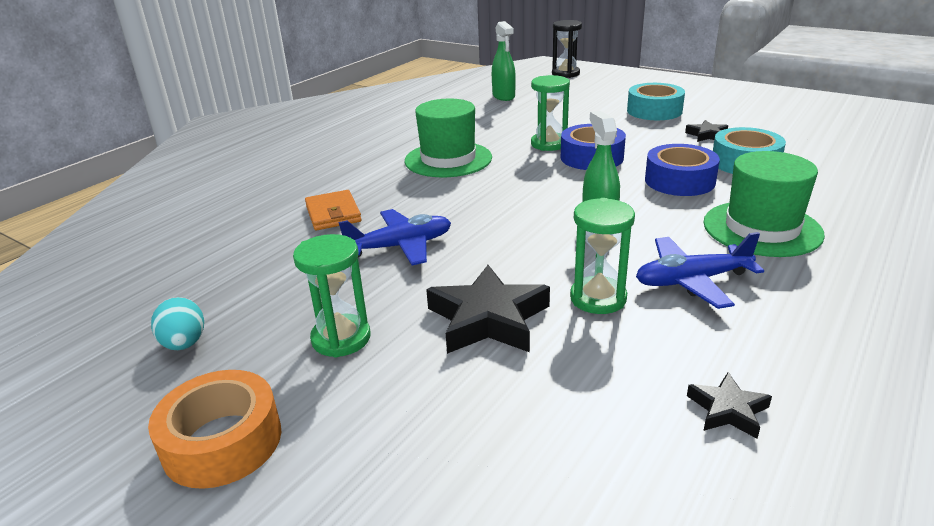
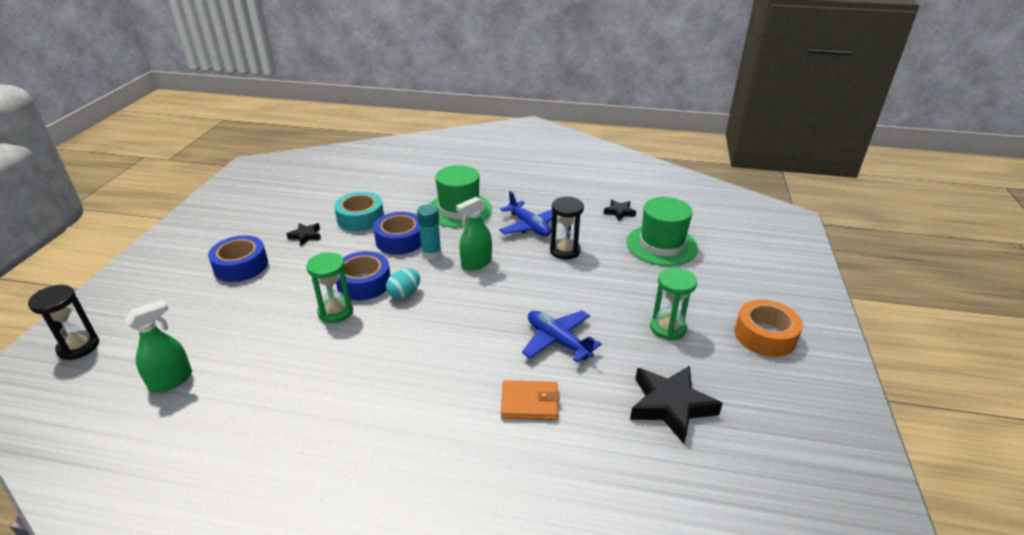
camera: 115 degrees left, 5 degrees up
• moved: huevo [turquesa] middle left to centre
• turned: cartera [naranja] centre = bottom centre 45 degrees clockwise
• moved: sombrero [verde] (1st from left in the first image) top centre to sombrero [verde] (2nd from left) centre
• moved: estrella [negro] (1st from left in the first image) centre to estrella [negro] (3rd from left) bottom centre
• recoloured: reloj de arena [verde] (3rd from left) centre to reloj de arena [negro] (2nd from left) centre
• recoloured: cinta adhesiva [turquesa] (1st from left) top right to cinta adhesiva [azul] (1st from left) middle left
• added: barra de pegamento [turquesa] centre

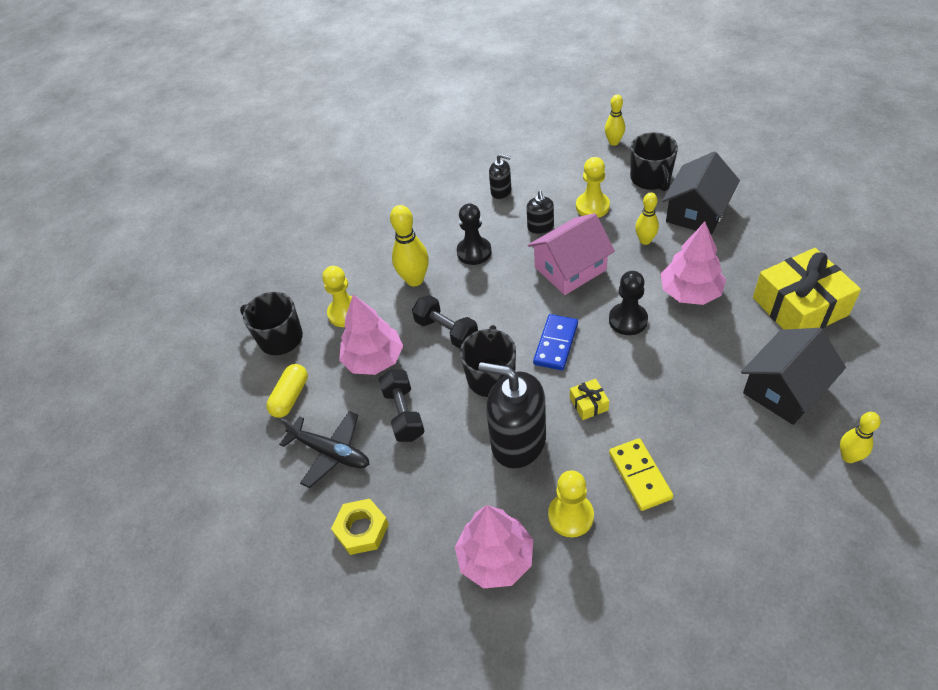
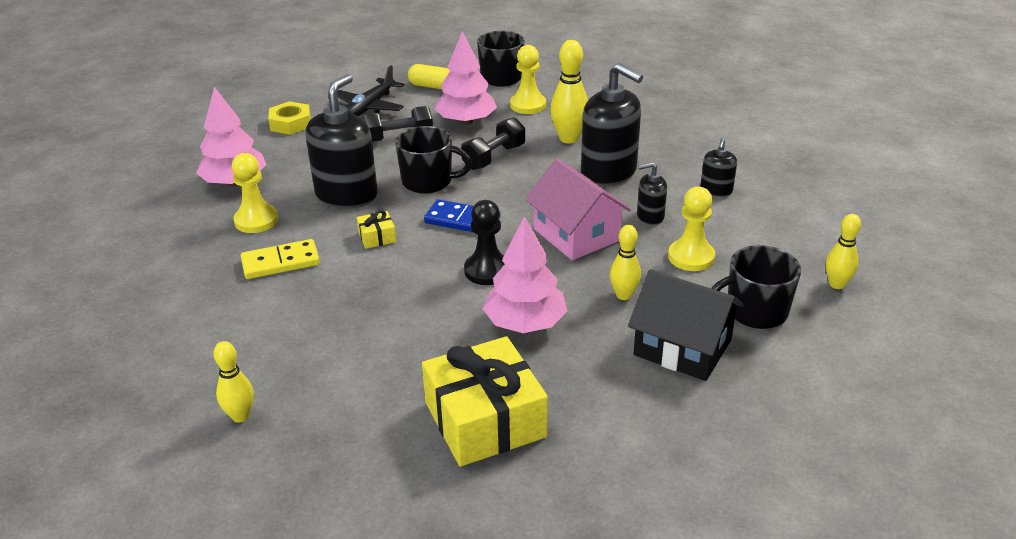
camera: 85 degrees right, 15 degrees down
• replaced: peón [negro] (1st from left) centre to dispensador de jabón [negro] (2nd from left) top centre
• removed: casa [negro] (2nd from left) middle right

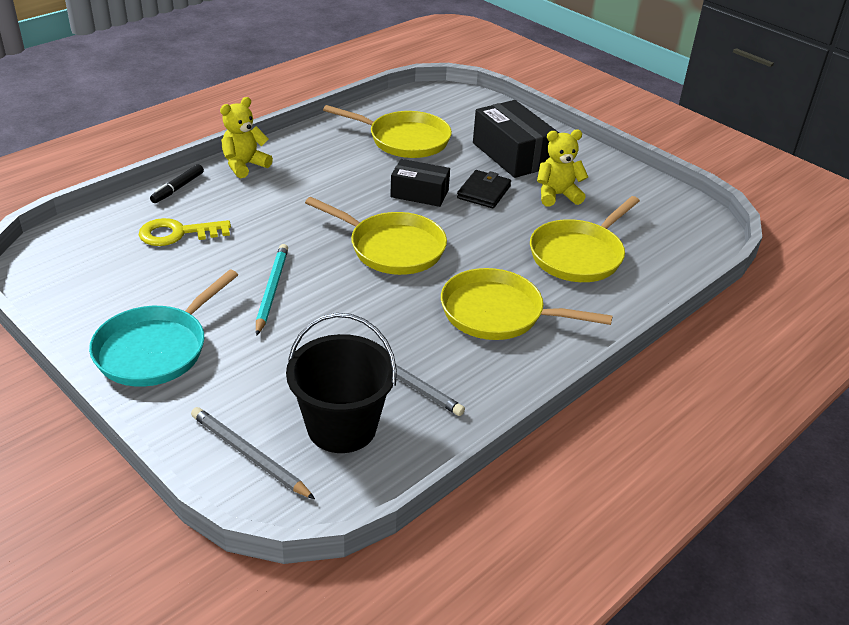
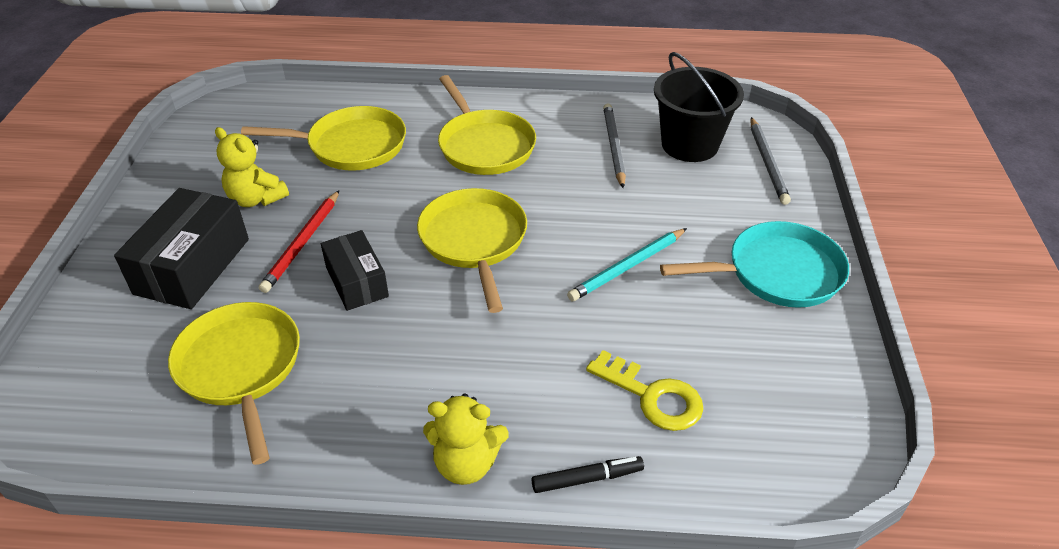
camera: 130 degrees left, 5 degrees up
• replaced: cartera [negro] top centre to lápiz [rojo] middle left

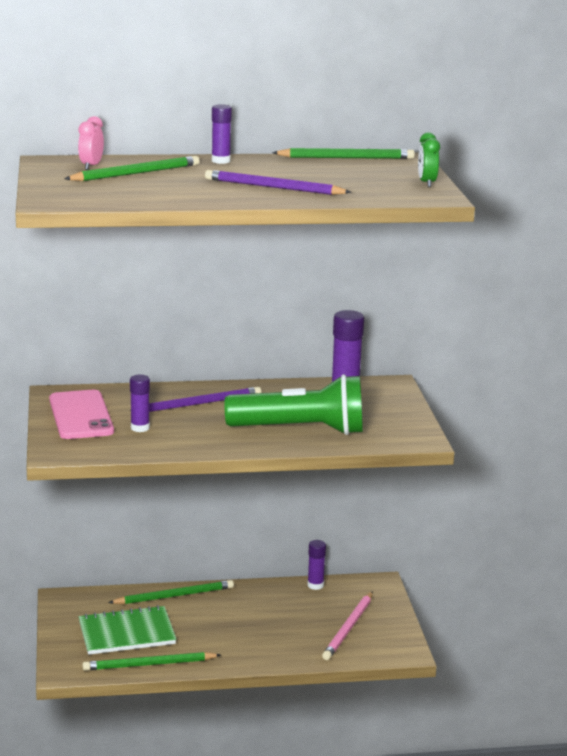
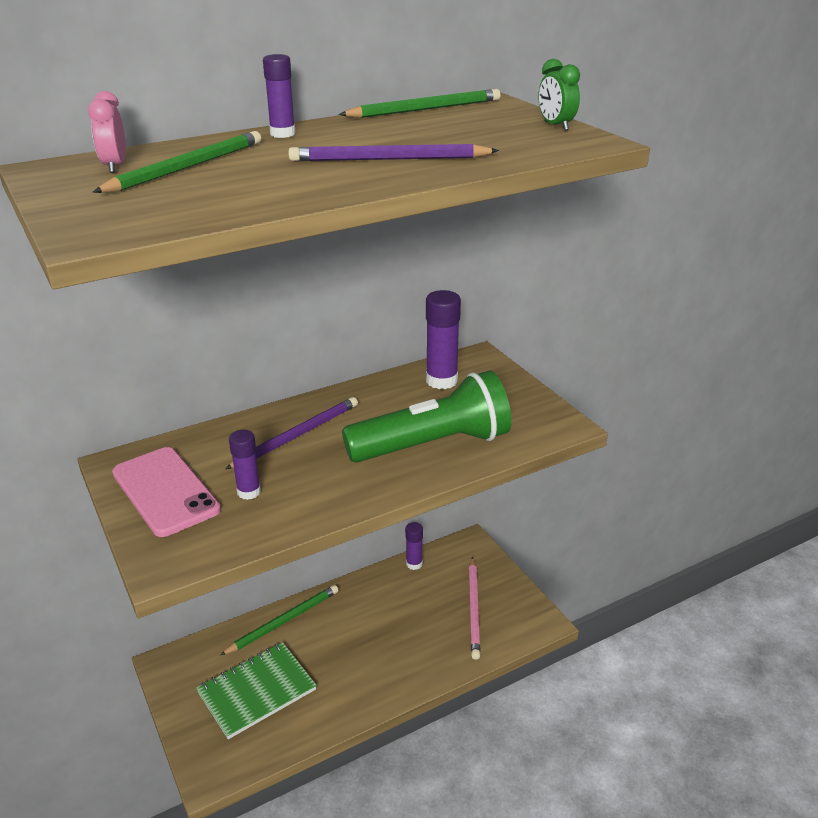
camera: 20 degrees left, 10 degrees up
• removed: lápiz [verde] (2nd from left) bottom left

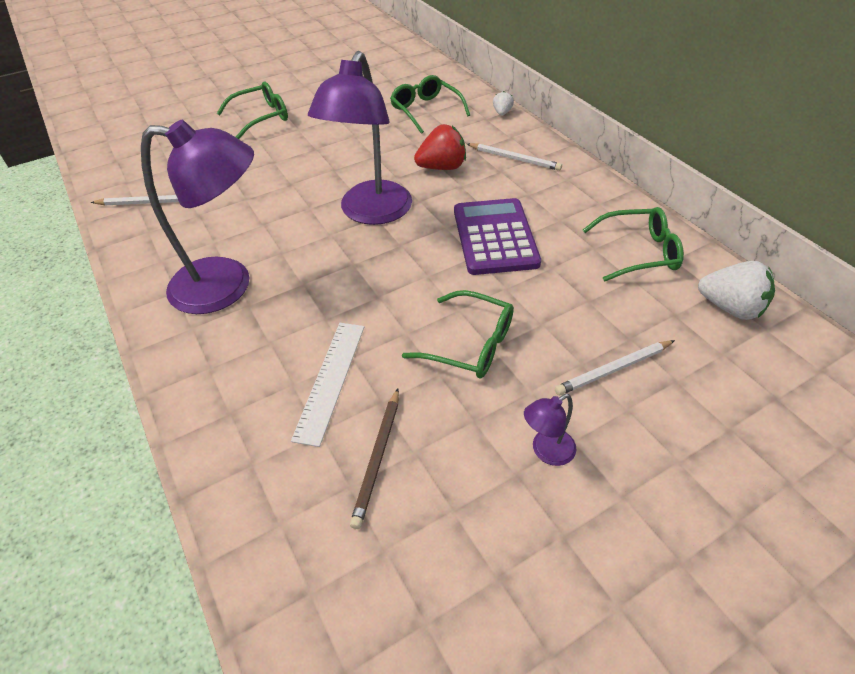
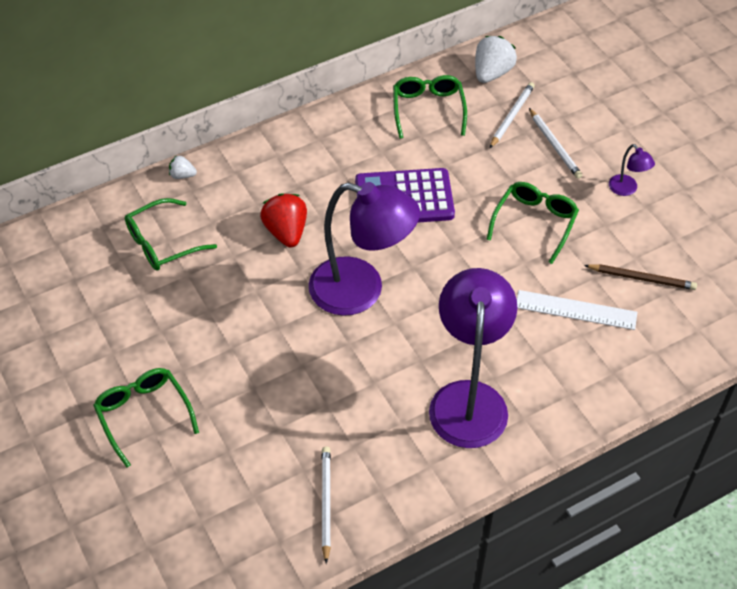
camera: 90 degrees left, 5 degrees up
• moved: lápiz [blanco] (2nd from left) top centre to top right

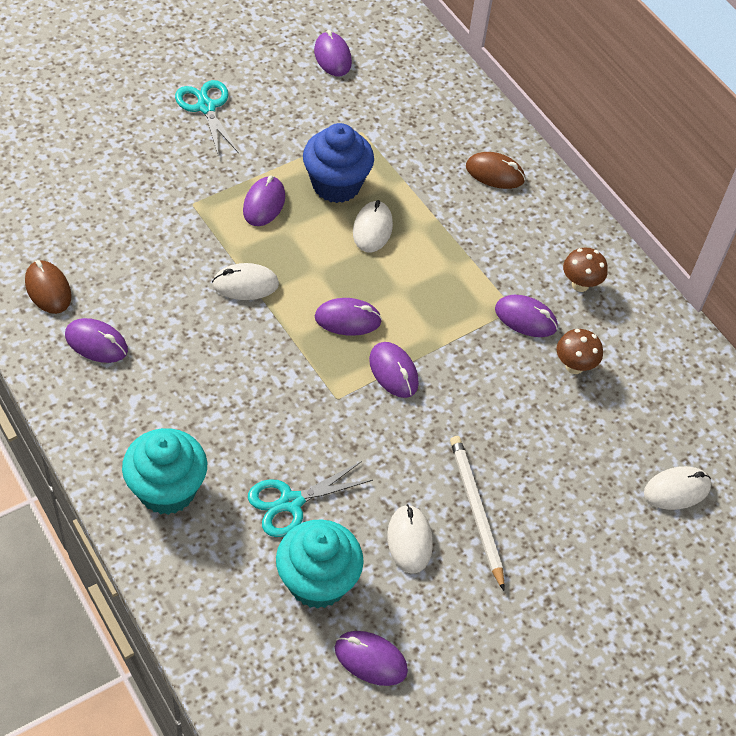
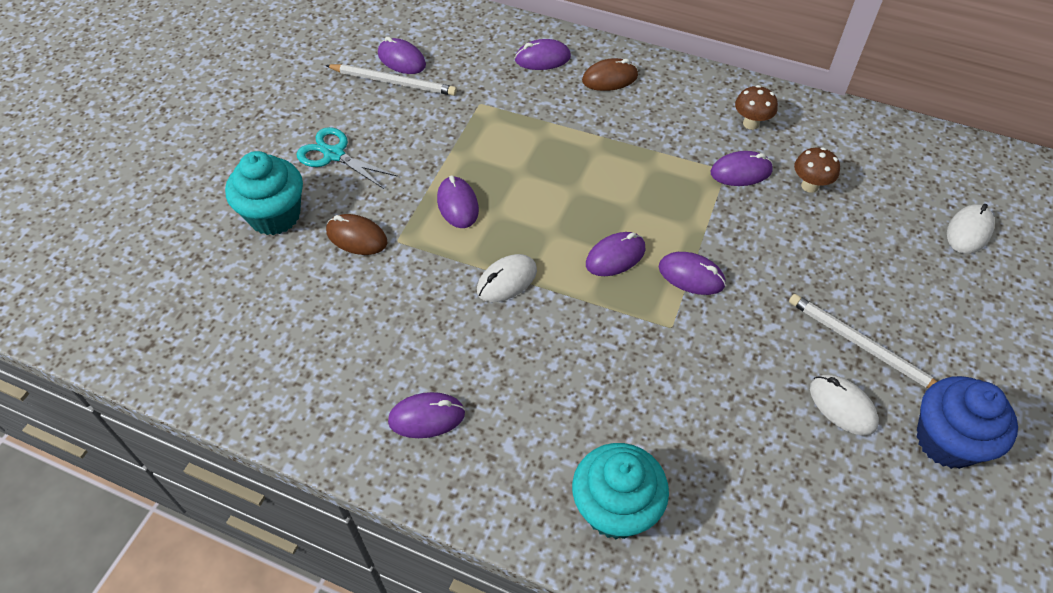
camera: 30 degrees left, 0 degrees up
• moved: ratón [marrón] (1st from left) middle left to centre
• removed: tijeras [turquesa] (2nd from left) bottom centre
• moved: magdalena [turquesa] (2nd from left in the first image) bottom centre to magdalena [turquesa] (1st from left) top left
• moved: magdalena [azul] top centre to bottom right
• moved: ratón [morado] (5th from left in the first image) bottom centre to ratón [morado] (4th from left) top centre
• removed: ratón [blanco] (2nd from left) top centre
• added: lápiz [blanco] (1st from left) top centre

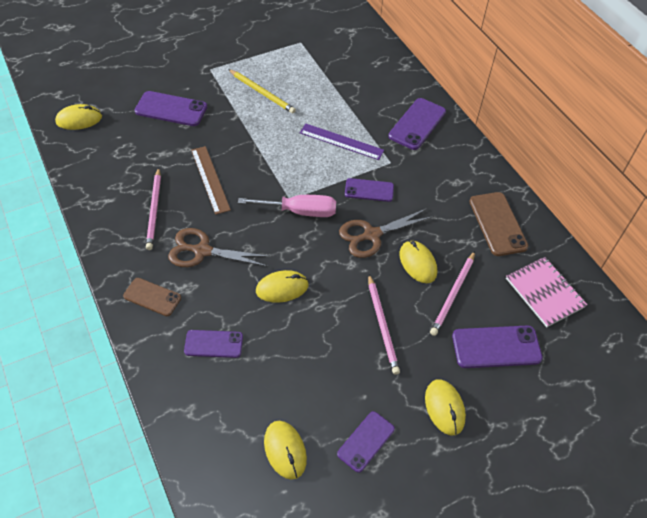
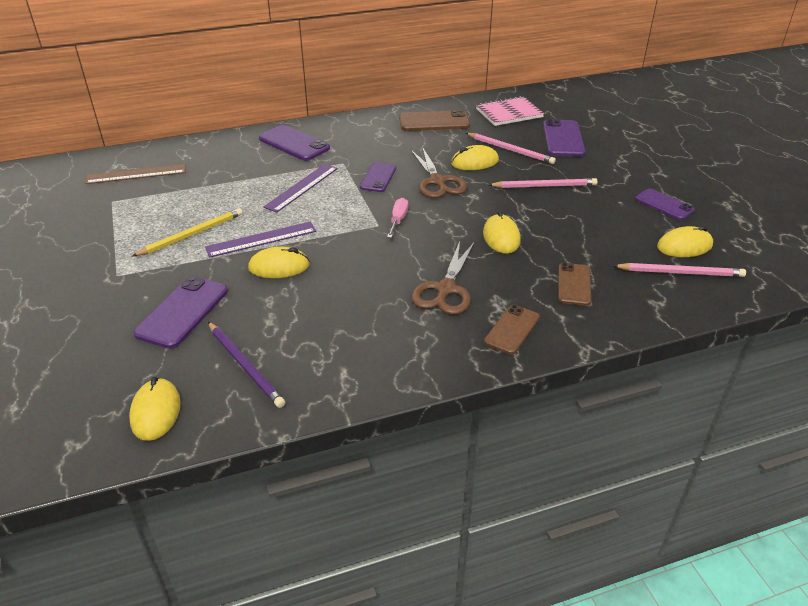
camera: 80 degrees left, 15 degrees down
• moved: lápiz [rosa] (1st from left in the first image) middle left to lápiz [rosa] (3rd from left) middle right
• recoloured: móvil [morado] (2nd from left) middle left to móvil [marrón] (3rd from left) middle right
• moved: regla [marrón] middle left to top left
• resized: destornillador [rosa] centre = centre x0.60
• moved: ratón [amarillo] (5th from left in the first image) bottom right to ratón [amarillo] (2nd from left) centre
• added: regla [morado] (1st from left) middle left
• added: lápiz [morado] middle left

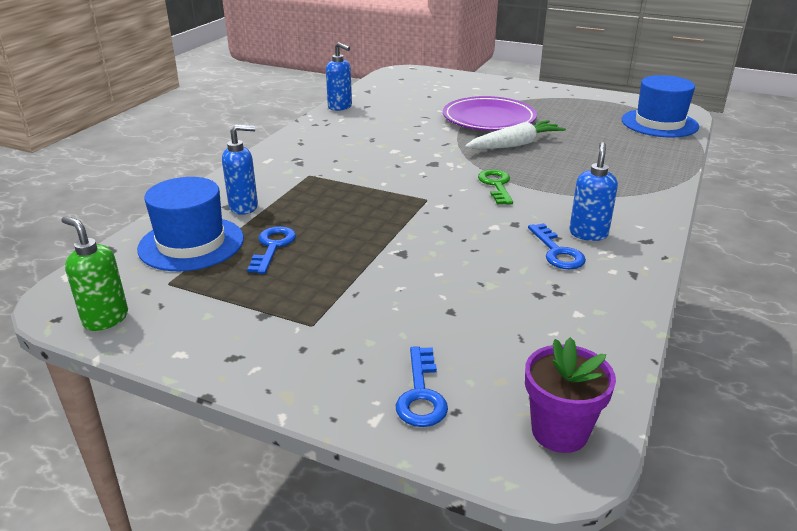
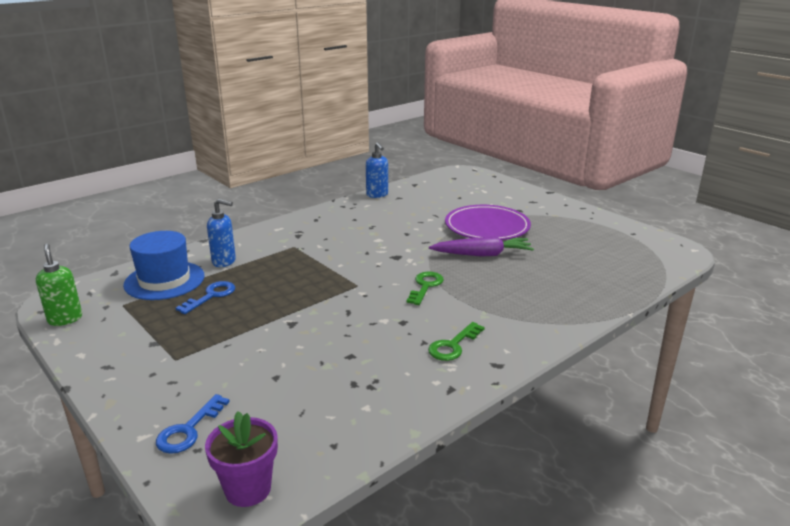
camera: 25 degrees right, 5 degrees down
• recoloured: zanahoria [blanco] top centre to zanahoria [morado] centre
• removed: llave [azul] (3rd from left) middle right
• replaced: dispensador de jabón [azul] (3rd from left) middle right to llave [verde] (2nd from left) centre
• removed: sombrero [azul] (2nd from left) top right

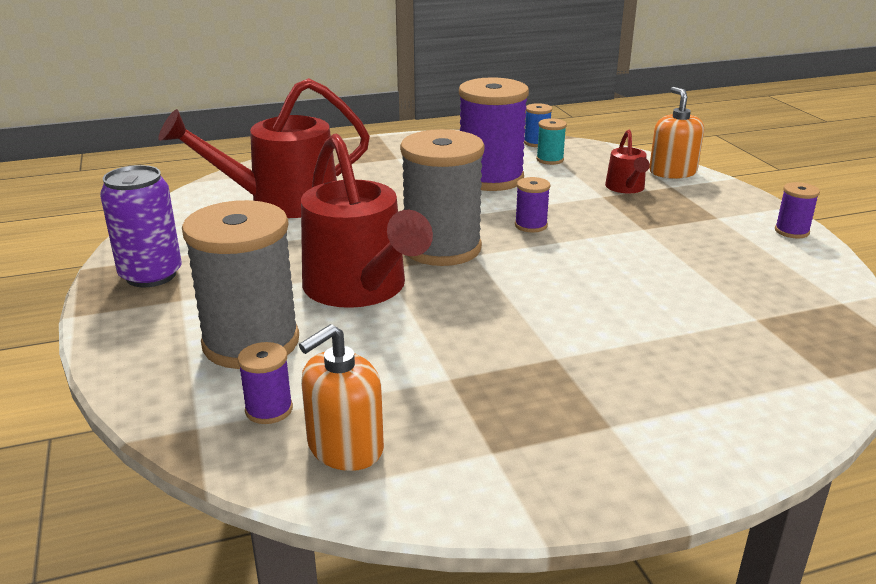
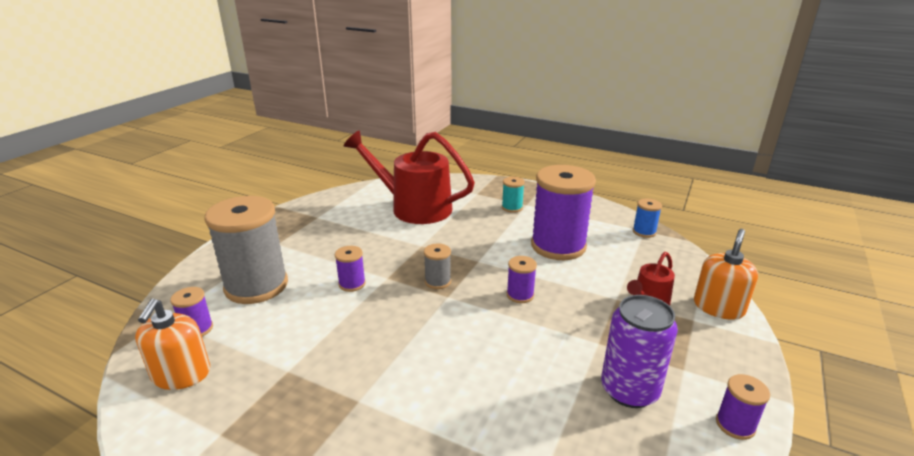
camera: 45 degrees right, 0 degrees up
• moved: lata [morado] middle left to bottom right
• turned: dispensador de jabón [naranja] (1st from left) bottom centre = bottom left 90 degrees counterclockwise
• replaced: regadera [rojo] (2nd from left) centre to carrete [morado] (2nd from left) centre
• resized: carrete [gris] (2nd from left) centre = centre x0.44
• moved: carrete [turquesa] top centre to centre

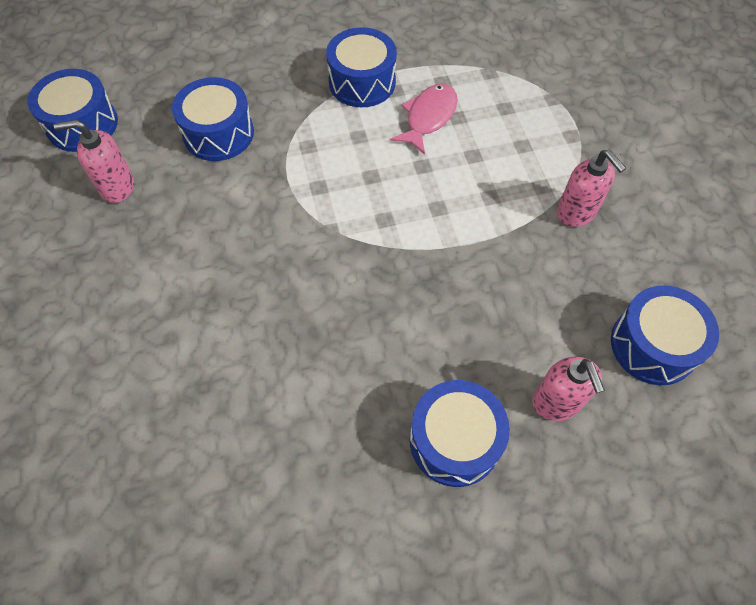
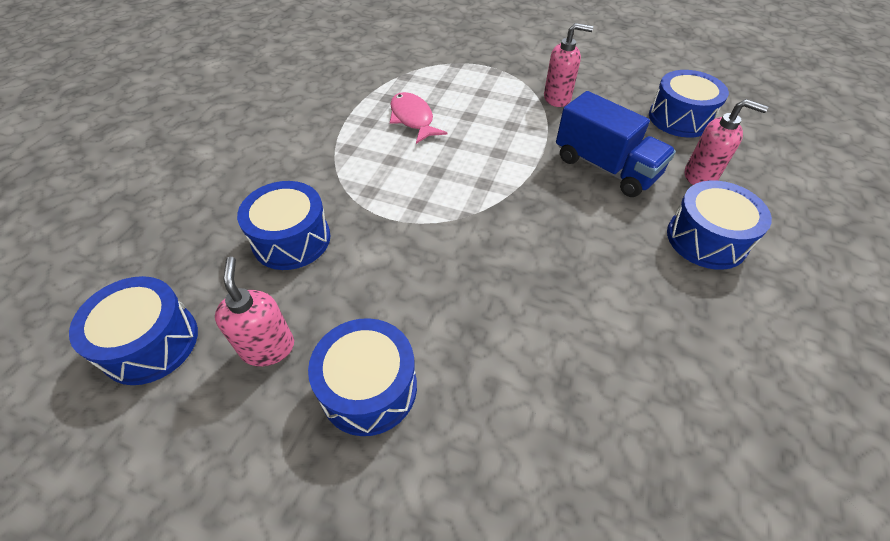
camera: 55 degrees left, 10 degrees down
• turned: dispensador de jabón [rosa] (1st from left) top left = middle left 135 degrees clockwise
• moved: tambor [azul] (3rd from left) top centre to bottom centre
• added: camión [azul] top right

